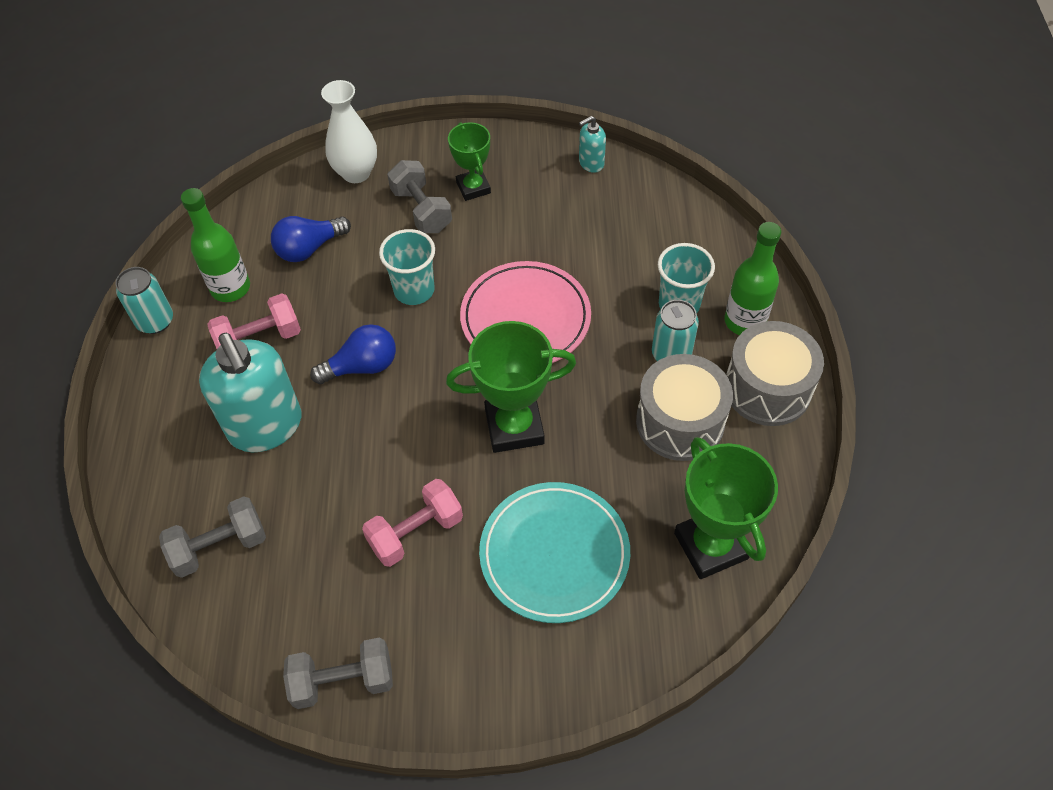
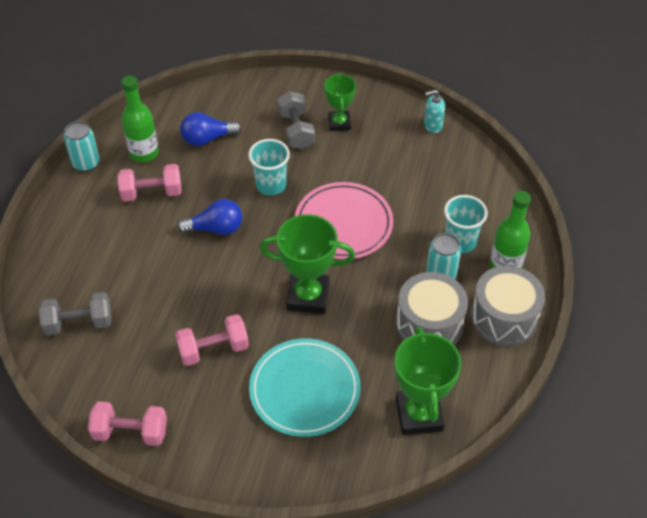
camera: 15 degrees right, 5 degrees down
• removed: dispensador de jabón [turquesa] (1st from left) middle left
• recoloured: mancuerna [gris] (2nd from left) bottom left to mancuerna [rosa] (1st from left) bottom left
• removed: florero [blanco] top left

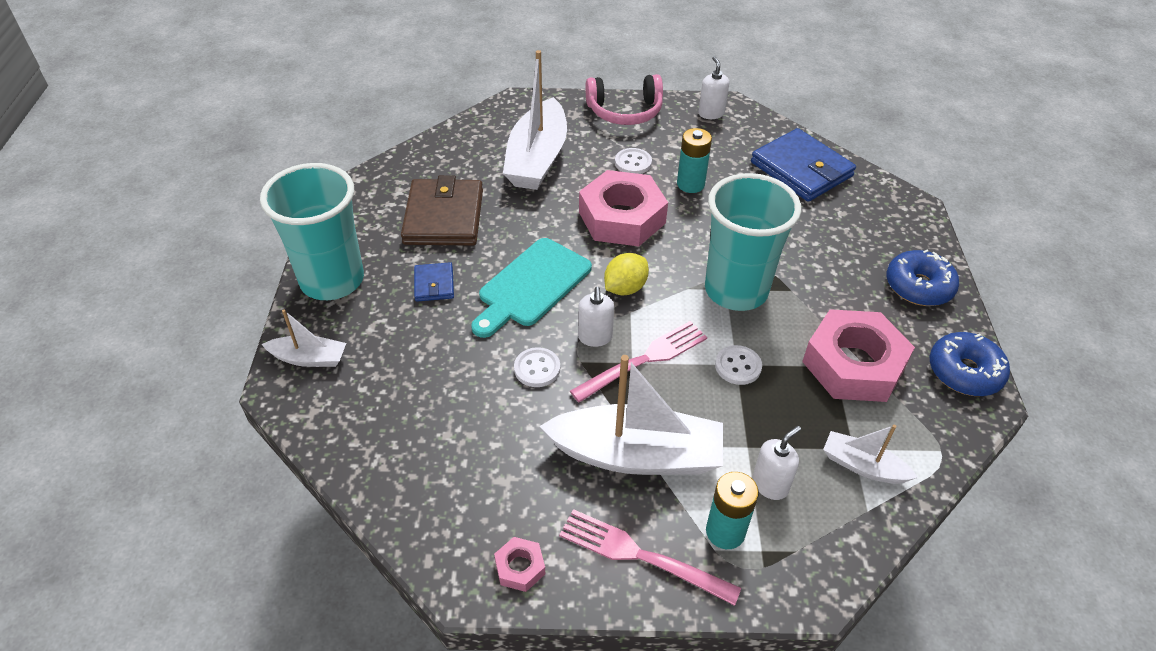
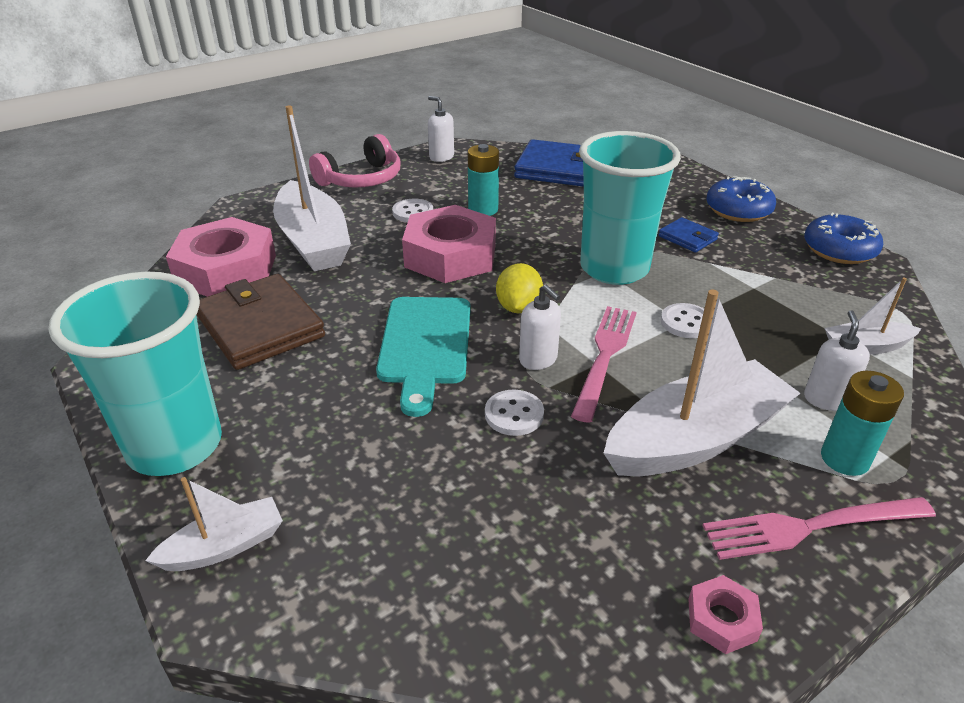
camera: 35 degrees left, 10 degrees down
• moved: cartera [azul] (1st from left in the first image) centre to cartera [azul] (2nd from left) middle right
• moved: tuerca [rosa] (3rd from left in the first image) middle right to tuerca [rosa] (1st from left) middle left

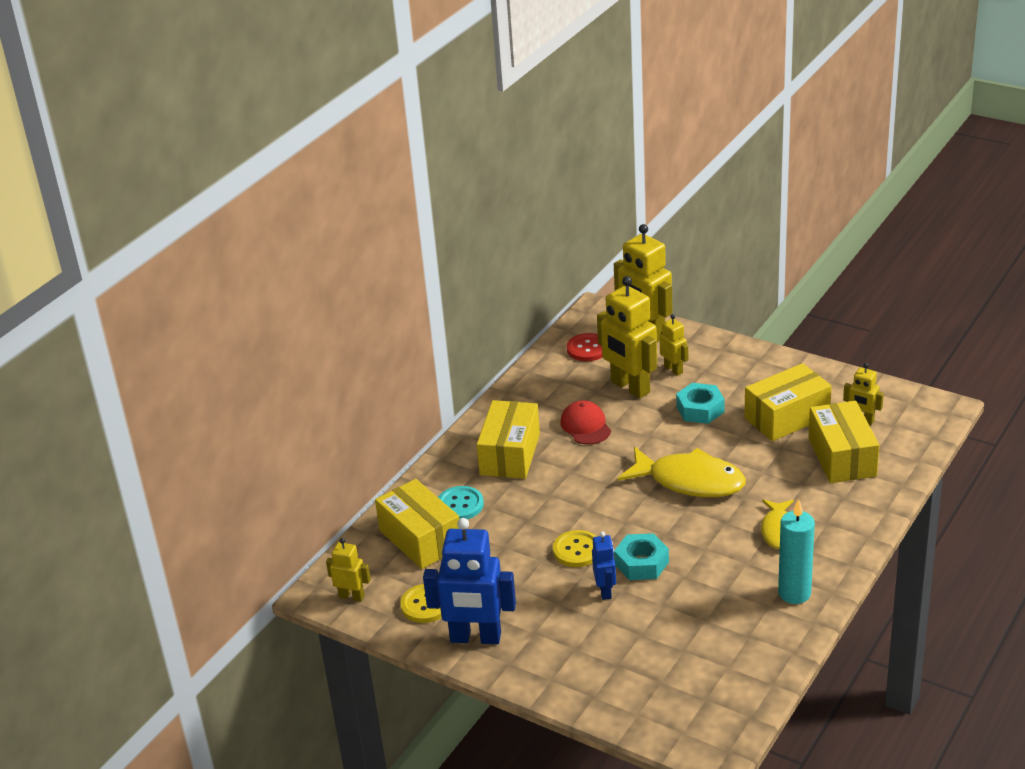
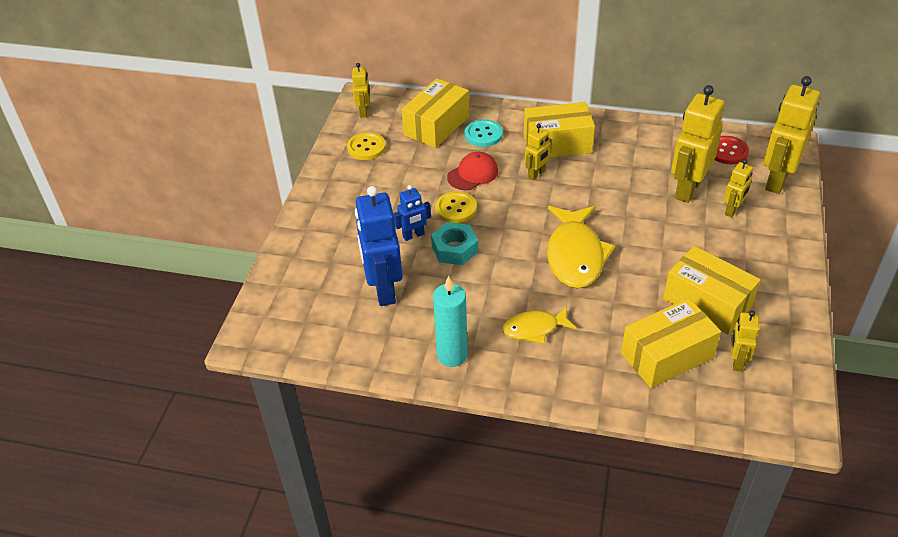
camera: 70 degrees right, 10 degrees up
• moved: robot [azul] (1st from left) bottom centre to centre
• moved: gorra [rojo] centre to top centre
• removed: tuerca [turquesa] (2nd from left) middle right
• added: robot [amarillo] (2nd from left) top centre

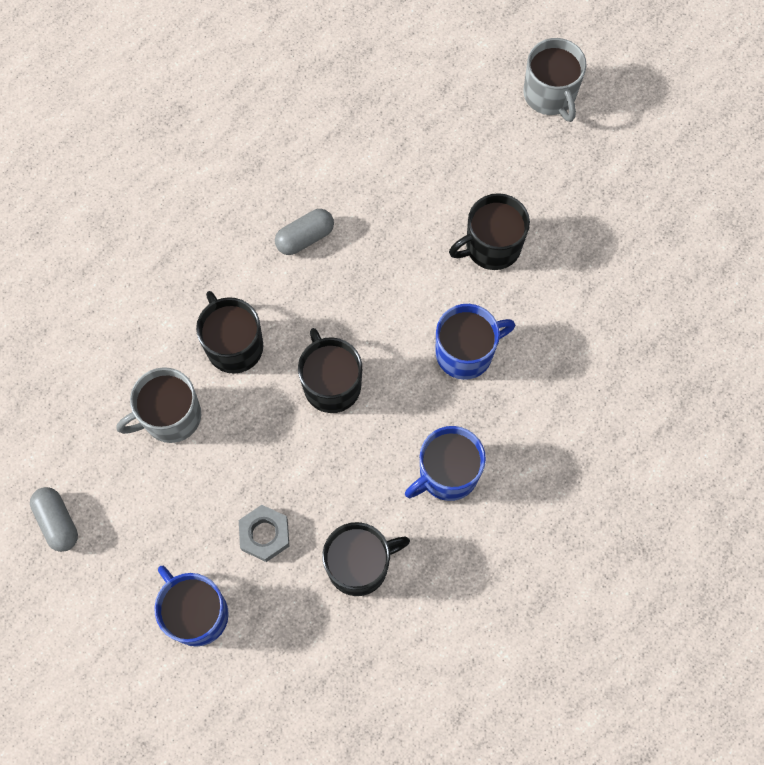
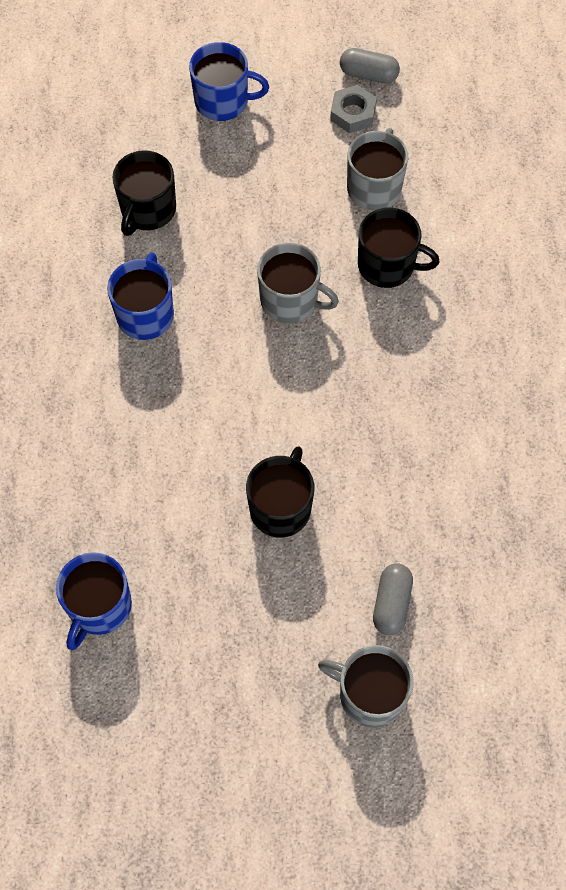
camera: 135 degrees right, 5 degrees down
• moved: tuerca [gris] bottom centre to top centre
• moved: cápsula [gris] (2nd from left) top centre to bottom right
• recoloured: taza [negro] (2nd from left) centre to taza [gris] (1st from left) top centre
• moved: taza [azul] (3rd from left in the first image) centre to taza [azul] (1st from left) bottom left

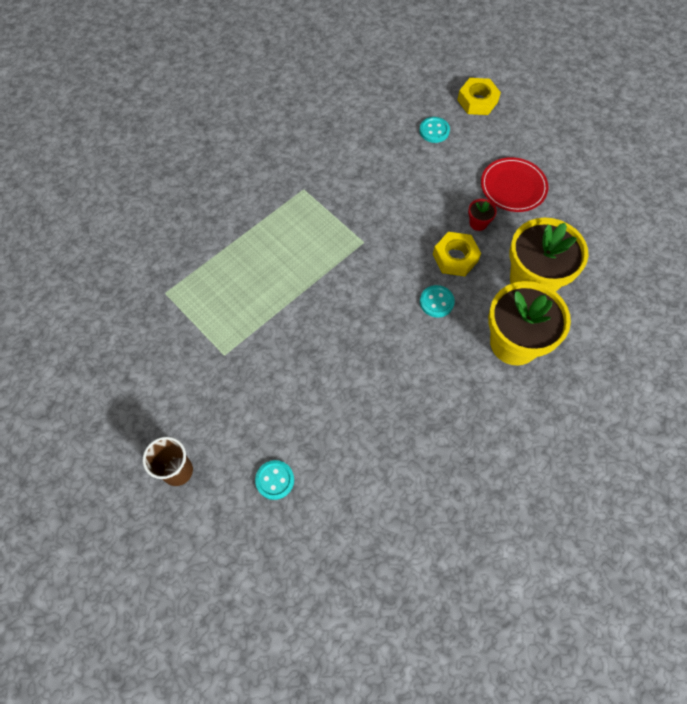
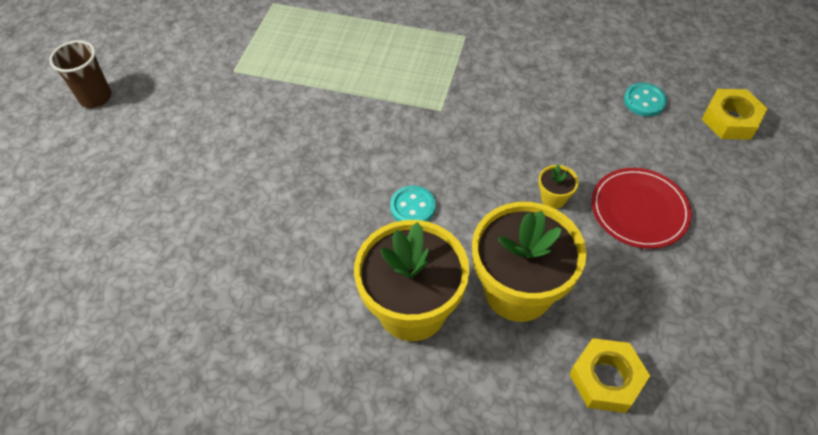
camera: 60 degrees right, 10 degrees down
• removed: botón [turquesa] (1st from left) bottom centre
• moved: tuerca [amarillo] (1st from left) centre to bottom right
• recoloured: maceta [rojo] top right to maceta [amarillo] (3rd from left) middle right

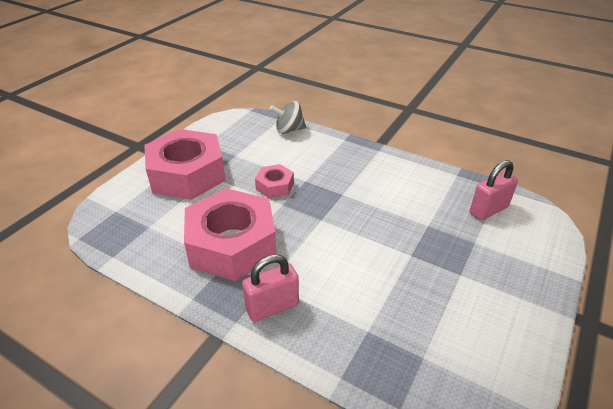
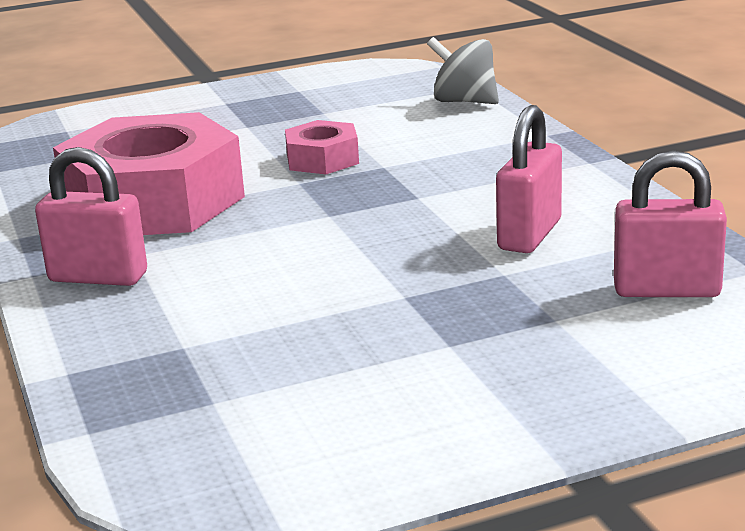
camera: 40 degrees right, 15 degrees down
• removed: tuerca [rosa] (1st from left) middle left
• added: candado [rosa] (2nd from left) middle right

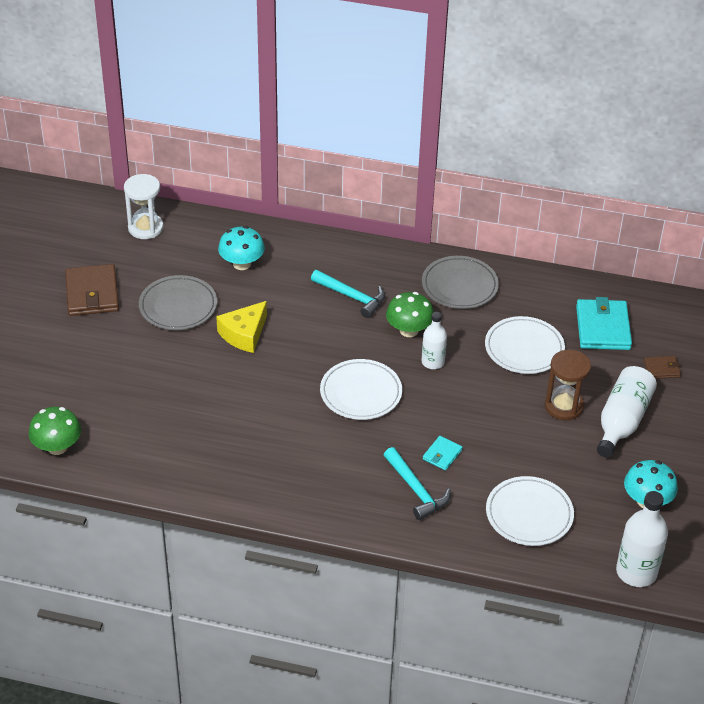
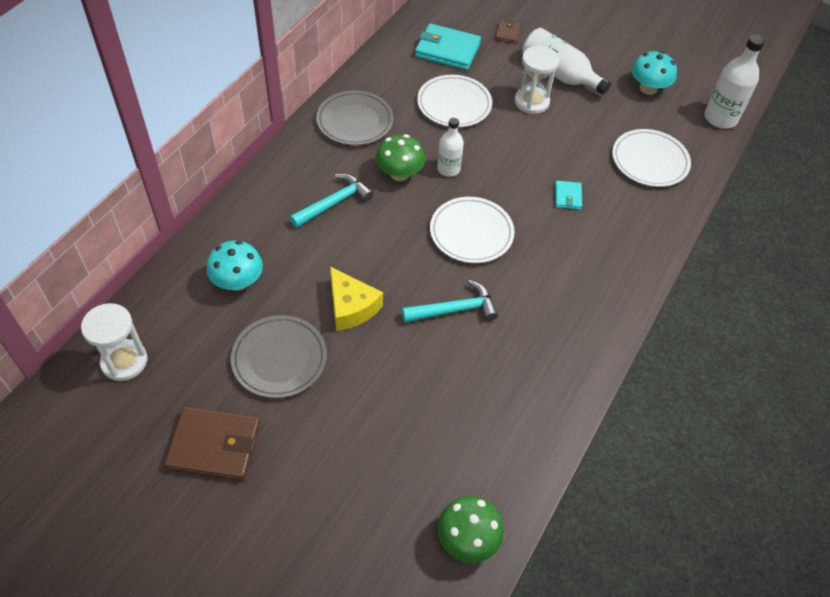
camera: 75 degrees left, 10 degrees up
• moved: martillo [turquesa] (2nd from left) bottom centre to centre
• turned: cartera [turquesa] (1st from left in the first image) centre = top right 45 degrees clockwise
• recoloured: reloj de arena [marrón] middle right to reloj de arena [blanco] (2nd from left) top centre

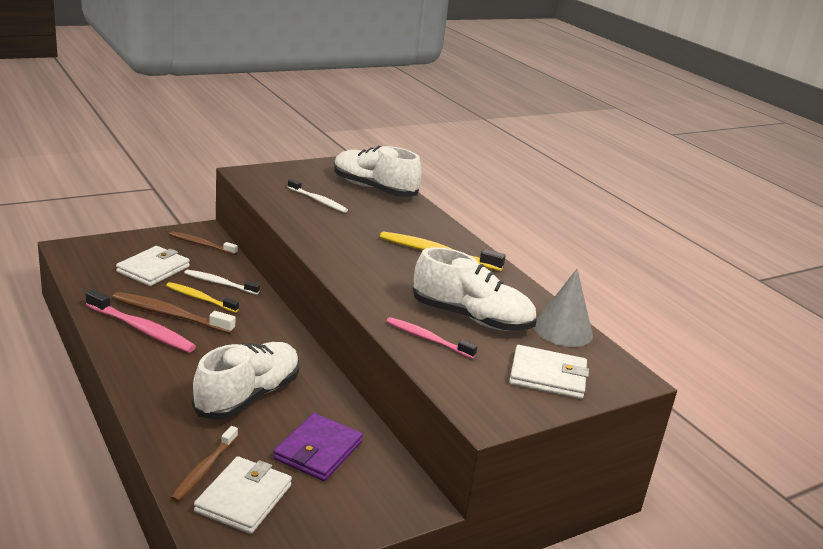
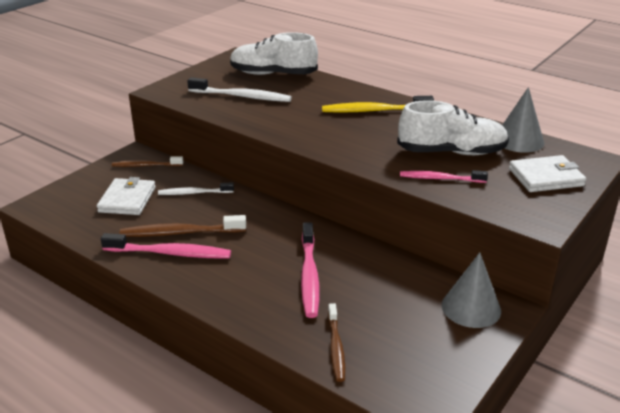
camera: 20 degrees left, 5 degrees up
• removed: cepillo de dientes [amarillo] (1st from left) middle left
• replaced: zapato [blanco] (1st from left) bottom left to cepillo de dientes [rosa] (2nd from left) centre
• removed: cartera [blanco] (2nd from left) bottom left
• removed: cartera [morado] bottom centre
• resized: cepillo de dientes [blanco] (2nd from left) centre = top centre x1.53
• added: cono [gris] (1st from left) bottom right

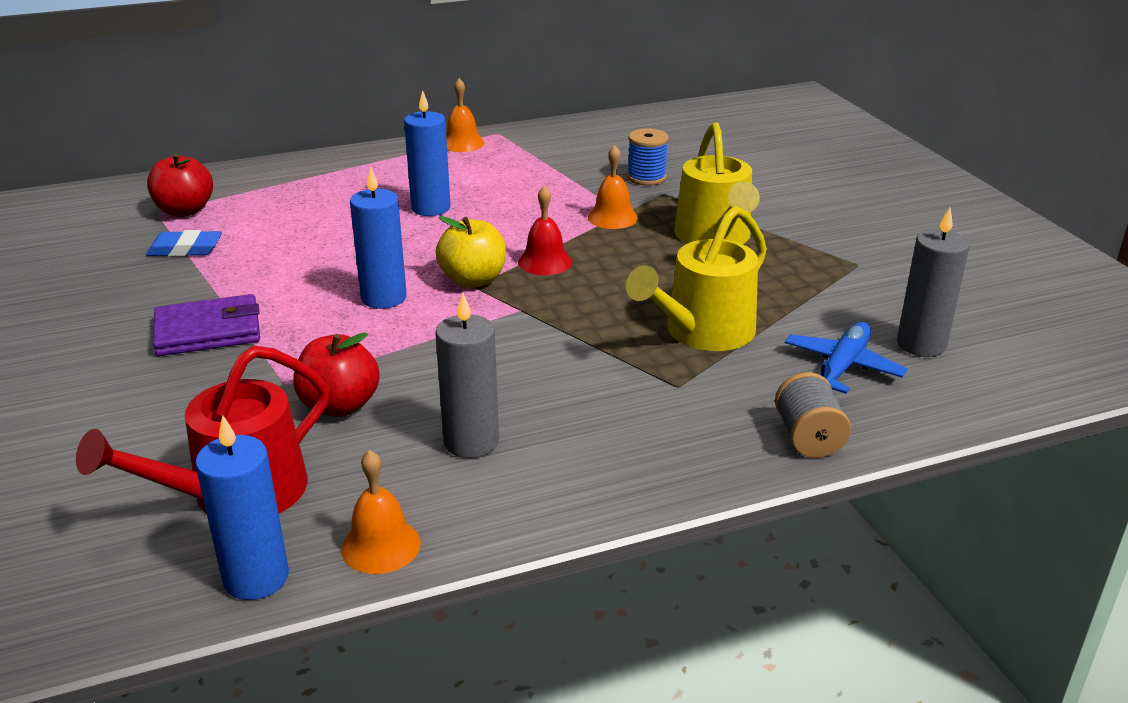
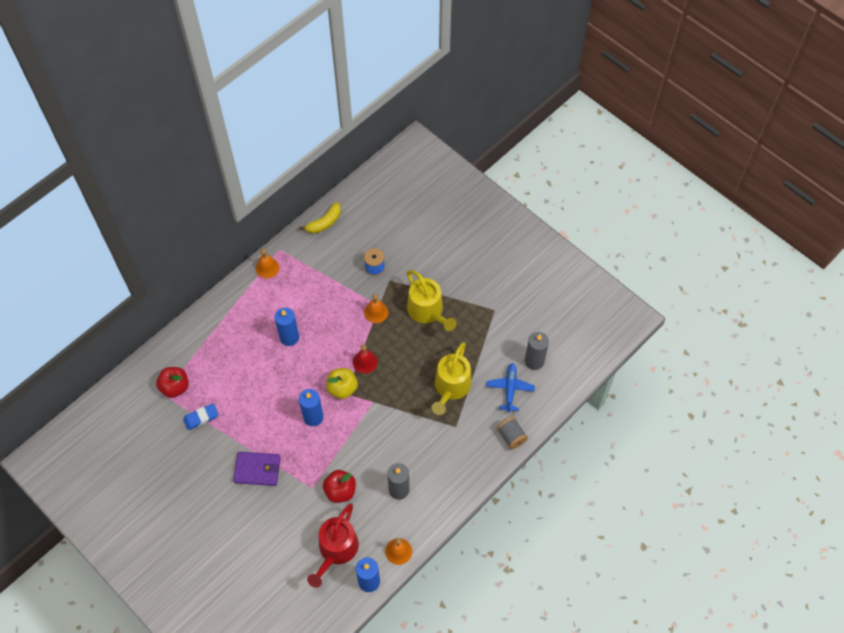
camera: 25 degrees left, 30 degrees up
• turned: cartera [morado] middle left = bottom left 45 degrees clockwise
• added: plátano [amarillo] centre

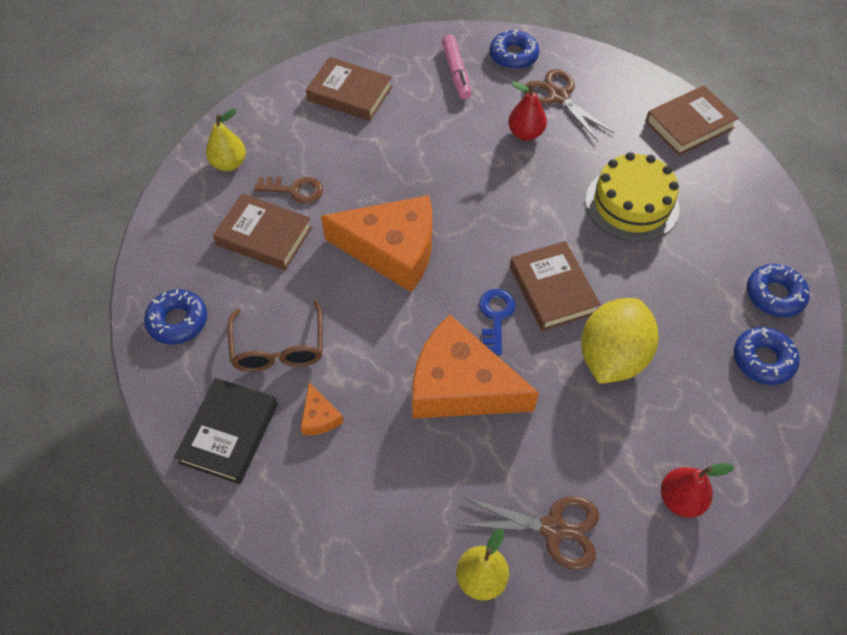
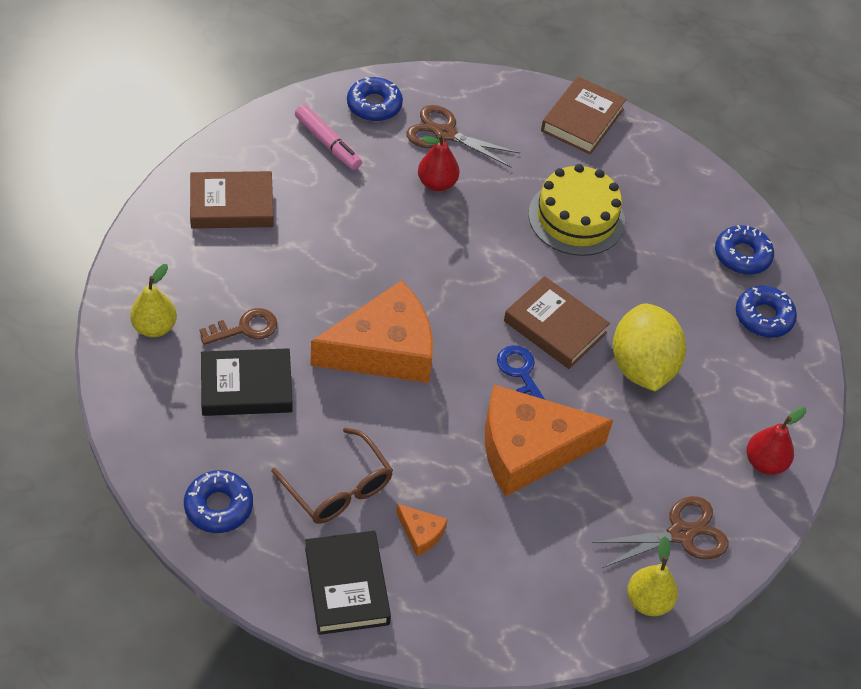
camera: 35 degrees left, 5 degrees down
• recoloured: libro [marrón] (1st from left) middle left to libro [negro] (1st from left) middle left

